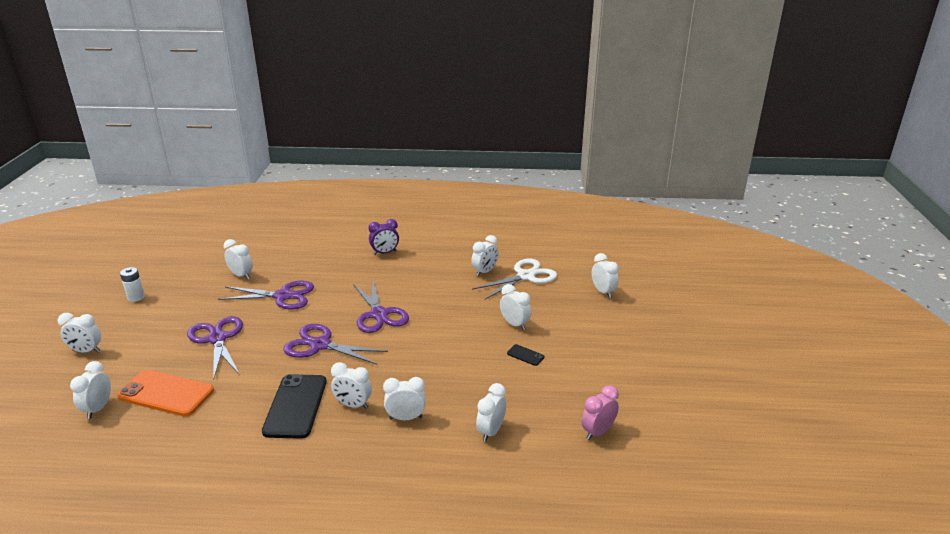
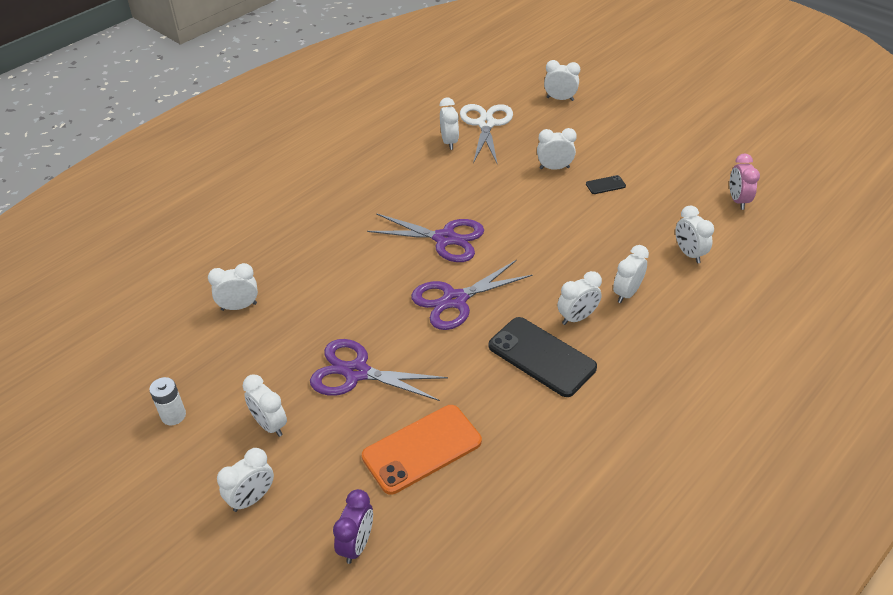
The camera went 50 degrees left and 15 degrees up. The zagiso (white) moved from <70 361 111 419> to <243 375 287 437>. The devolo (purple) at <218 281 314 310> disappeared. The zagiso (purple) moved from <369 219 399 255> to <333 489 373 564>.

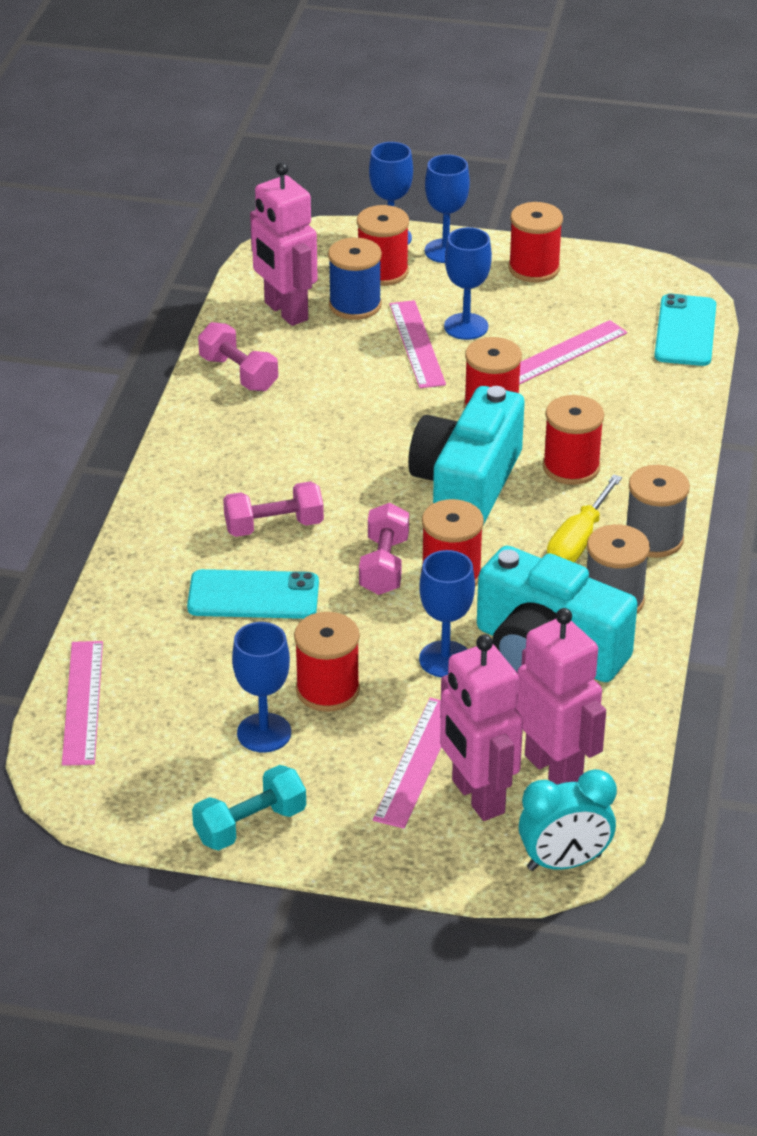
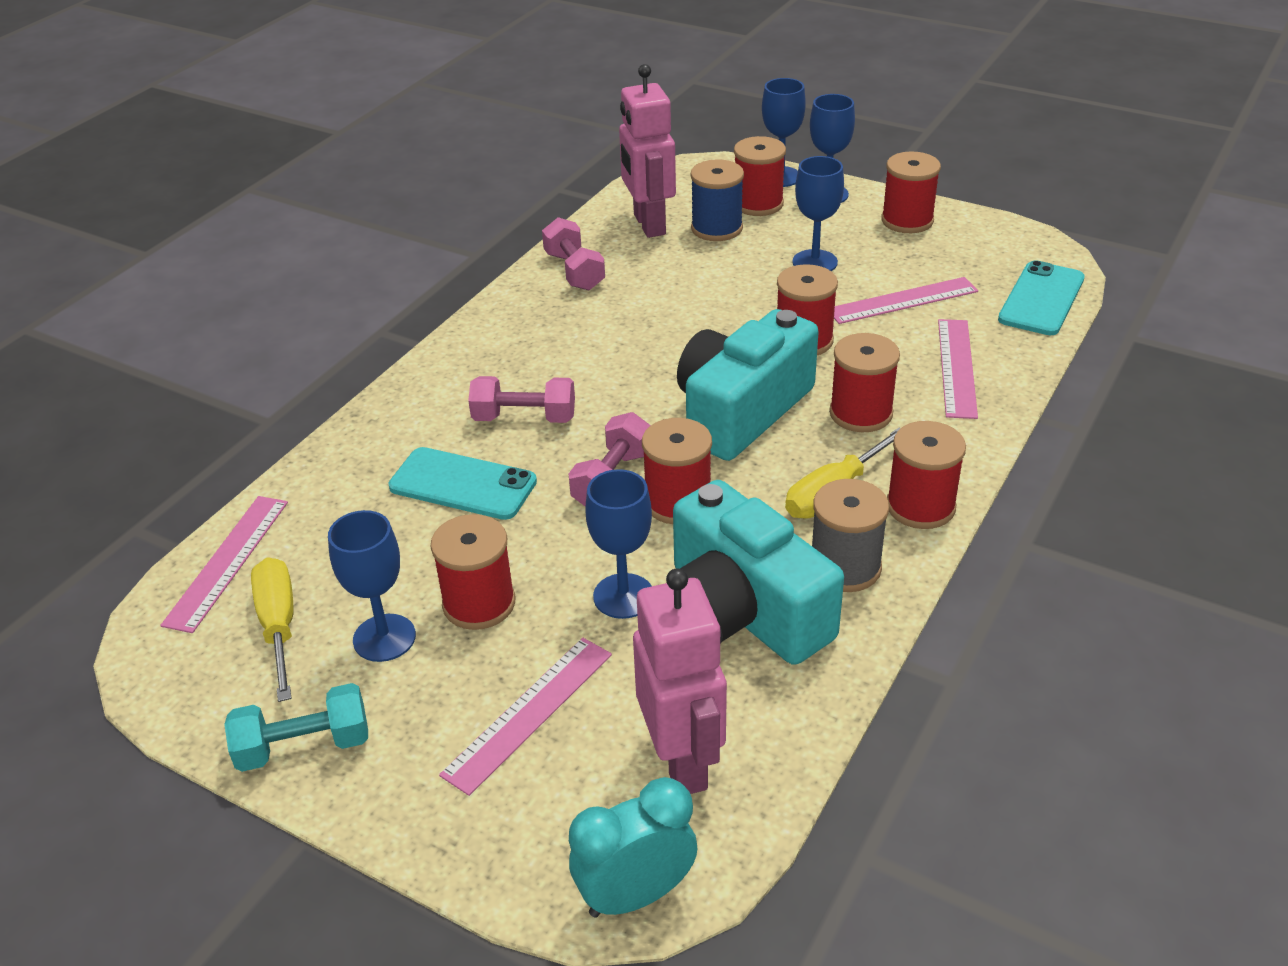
The camera went 20 degrees right and 0 degrees up. The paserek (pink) moved from <389 300 446 388> to <938 319 978 419>. The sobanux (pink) at <440 635 523 821> disappeared. The zagiso (turquoise) at <519 769 617 871> turned 150 degrees clockwise. The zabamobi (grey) at <626 465 690 558> became the zabamobi (red) at <887 421 966 529>. The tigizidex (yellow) at <251 557 293 702> appeared.

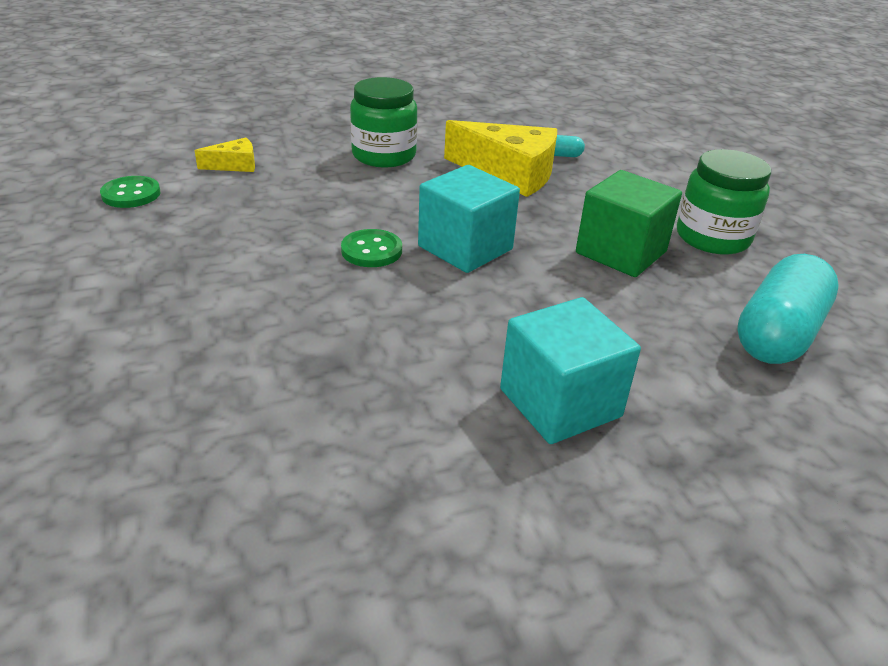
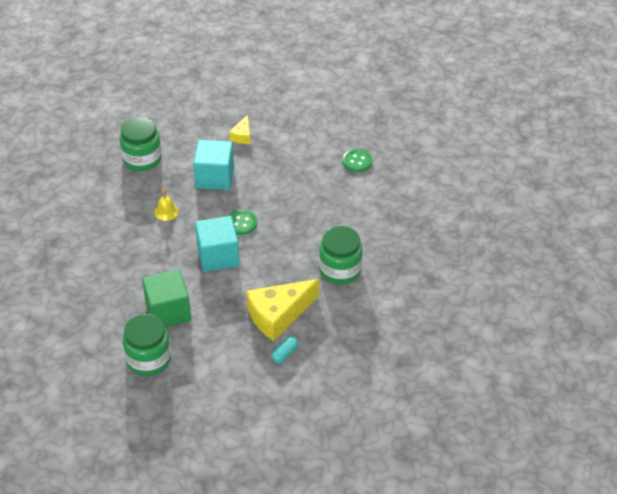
The camera went 125 degrees right and 10 degrees up. The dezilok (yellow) moved from <195 137 255 172> to <229 114 250 144>. The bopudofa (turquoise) moved from <500 297 641 444> to <193 140 234 190>. The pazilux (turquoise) at <737 254 839 364> disappeared. The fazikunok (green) at <120 117 162 171> appeared. The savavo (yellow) at <154 187 179 221> appeared.

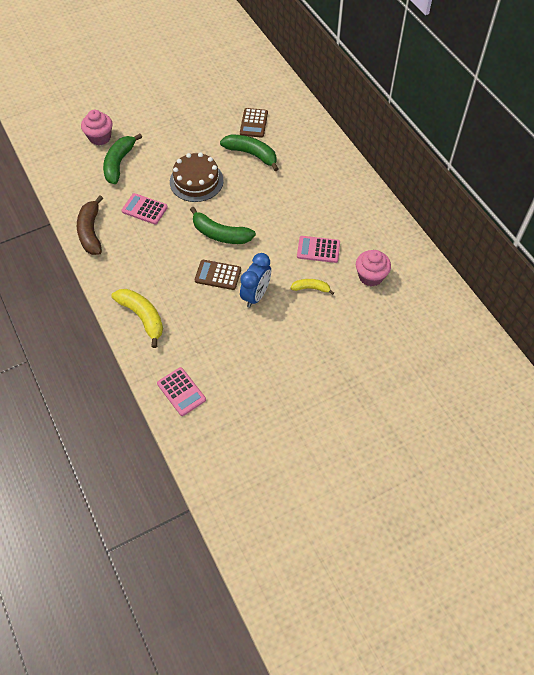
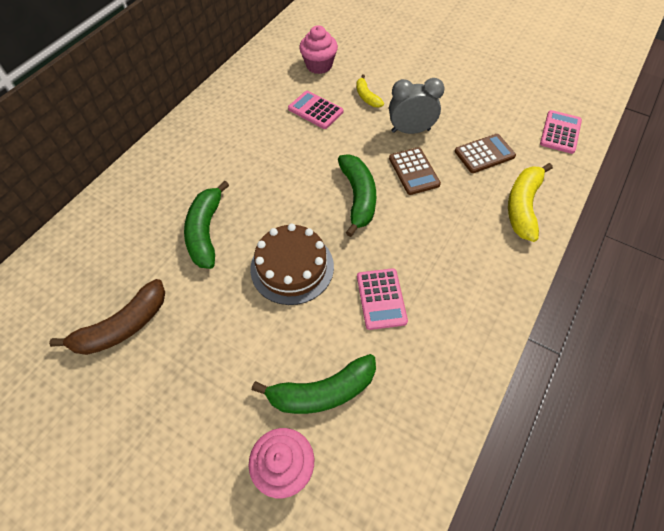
The camera went 120 degrees left and 0 degrees up. The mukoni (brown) moved from <77 195 103 255> to <49 279 165 355>. The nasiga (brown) moved from <240 108 268 138> to <455 134 516 173>. The zagiso (blue) at <240 253 271 308> became the zagiso (grey) at <389 78 444 134>. The nasiga (pink) at <297 236 340 263> turned 150 degrees clockwise.

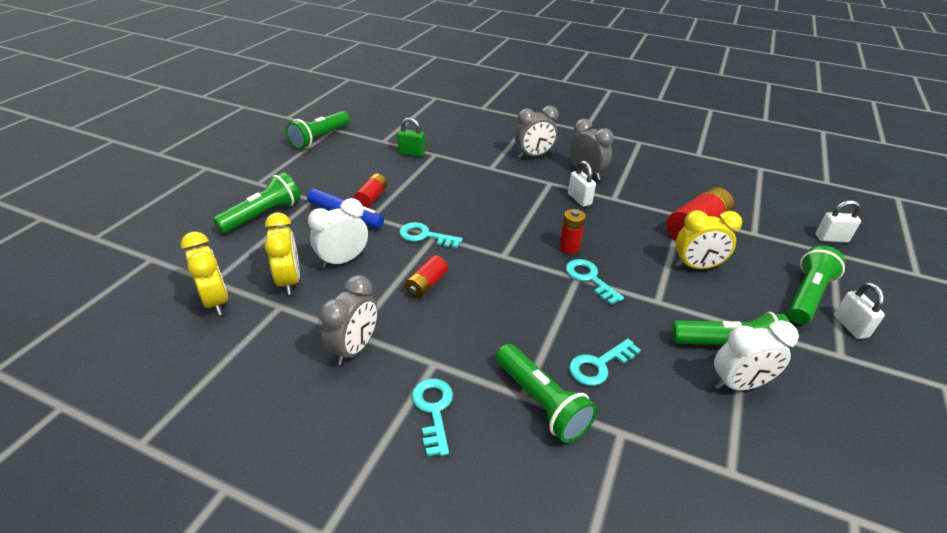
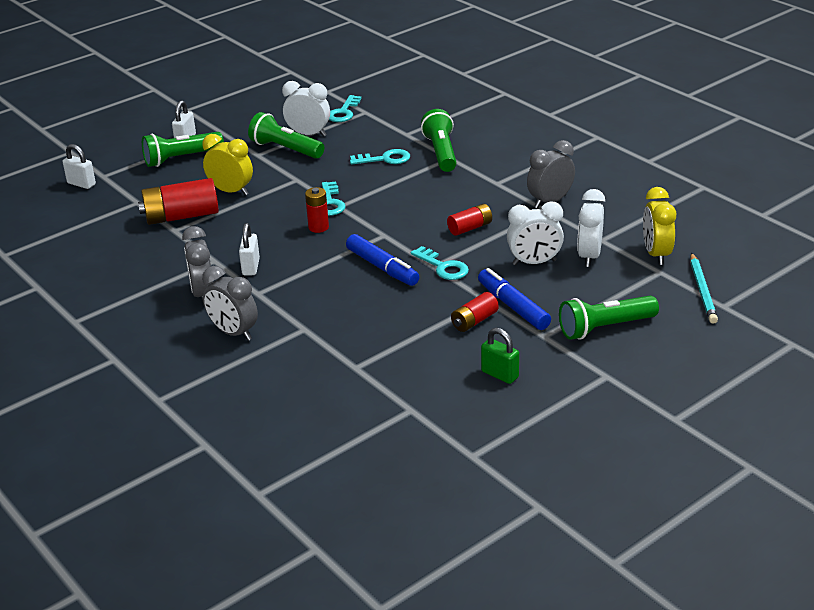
The camera went 150 degrees left and 5 degrees down. The zagiso (yellow) at <265 212 300 295> became the zagiso (white) at <577 189 605 267>. The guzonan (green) at <286 111 350 149> disappeared. The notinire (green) moved from <397 118 425 157> to <481 328 519 384>. The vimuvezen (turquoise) moved from <412 378 453 457> to <329 95 362 122>. The zagiso (grey) at <515 106 559 158> turned 150 degrees counterclockwise. The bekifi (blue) at <346 234 419 286> appeared. The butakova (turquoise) at <690 253 718 324> appeared.

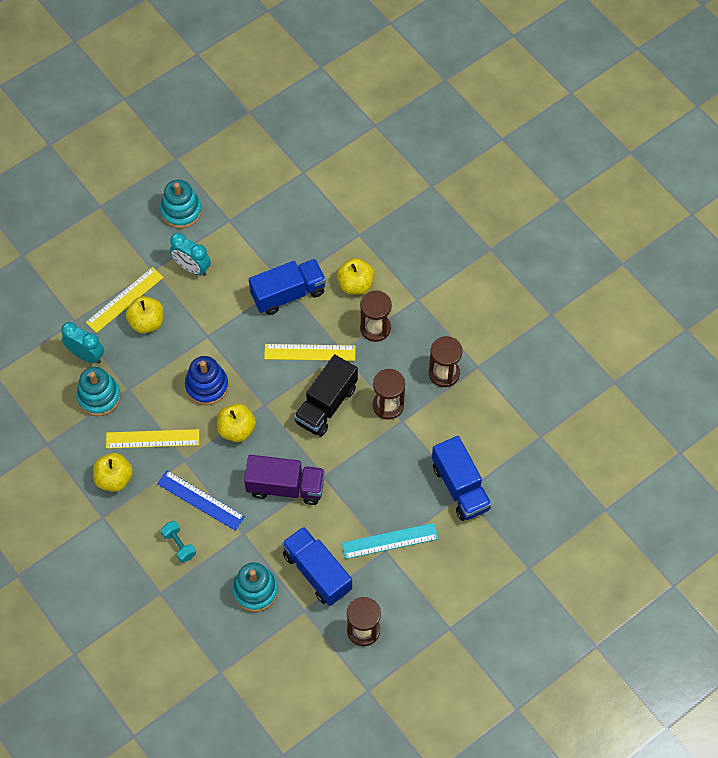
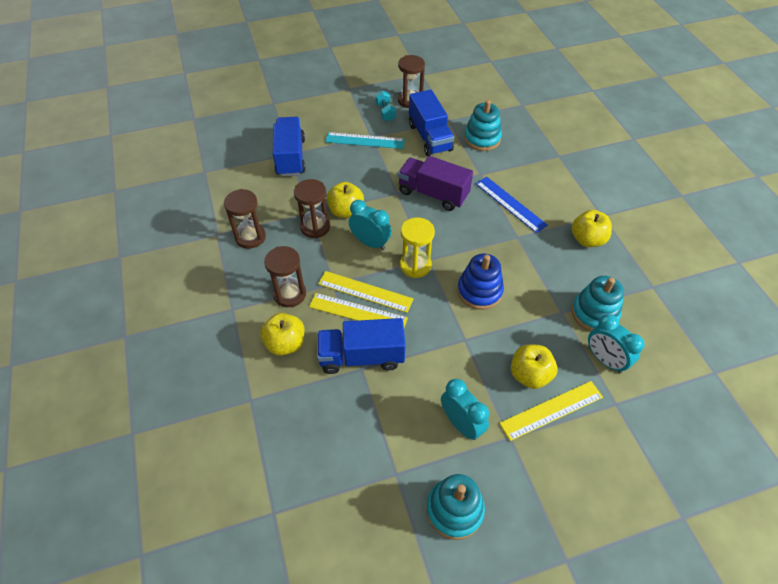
The camera went 160 degrees left and 10 degrees down. The paserek (yellow) moved from <106 429 199 449> to <309 293 408 327>. The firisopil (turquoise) moved from <161 521 196 563> to <375 90 396 121>. The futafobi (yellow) moved from <217 404 256 442> to <327 182 364 218>. The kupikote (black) at <294 354 358 437> was replaced by the zagiso (turquoise) at <349 200 392 250>. The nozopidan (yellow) at <400 218 435 278> appeared.

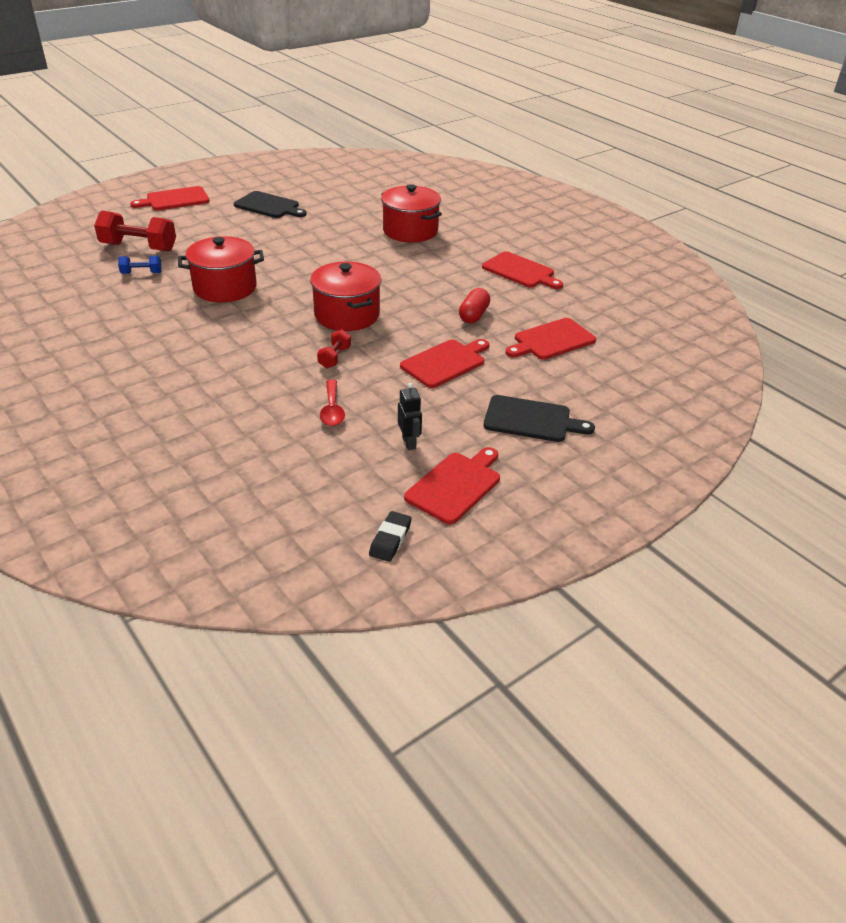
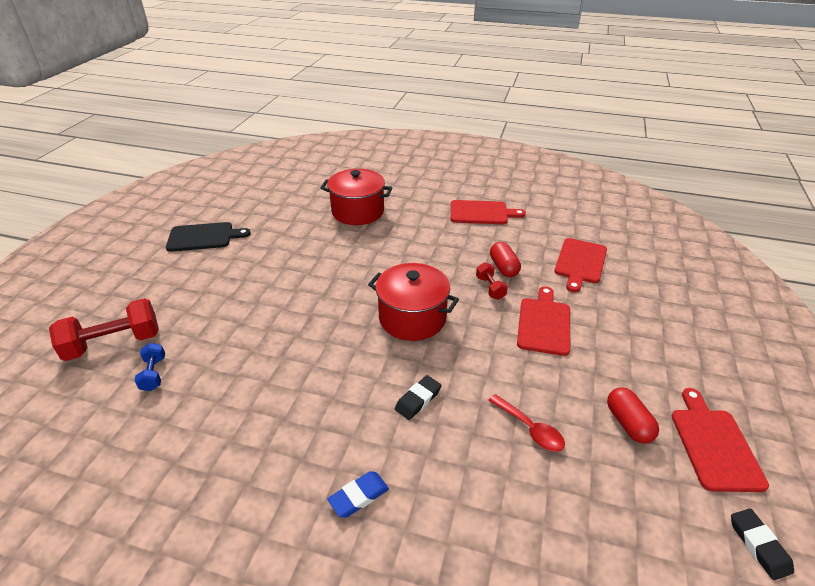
The camera went 35 degrees left and 0 degrees up. The firisopil (blue) at <118 256 162 274> turned 60 degrees counterclockwise. The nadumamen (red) at <130 186 210 211> disappeared. The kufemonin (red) at <178 236 264 302> disappeared. The firisopil (red) moved from <317 329 351 368> to <476 262 508 300>. The sobanux (black) at <398 383 422 450> was replaced by the pazilux (red) at <607 387 659 444>. The nadumamen (black) at <483 395 595 442> disappeared. The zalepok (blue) at <327 471 389 518> appeared. The zalepok (black) at <395 375 442 420> appeared.

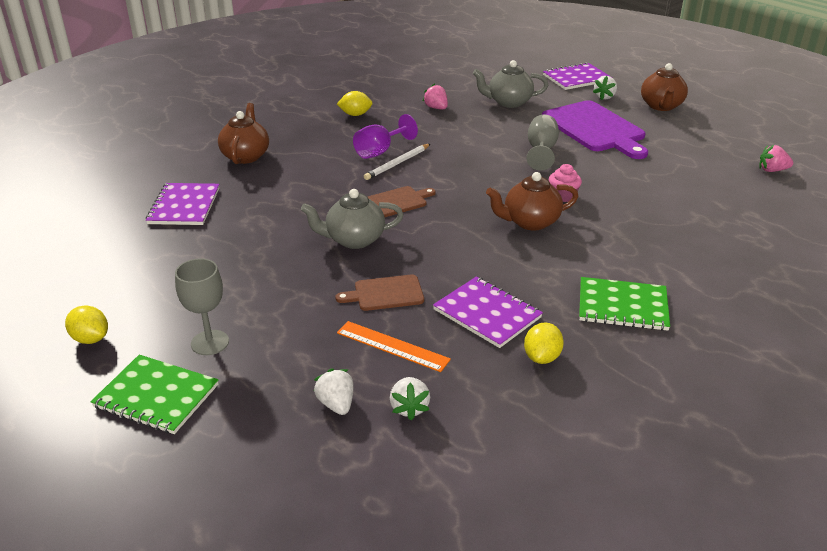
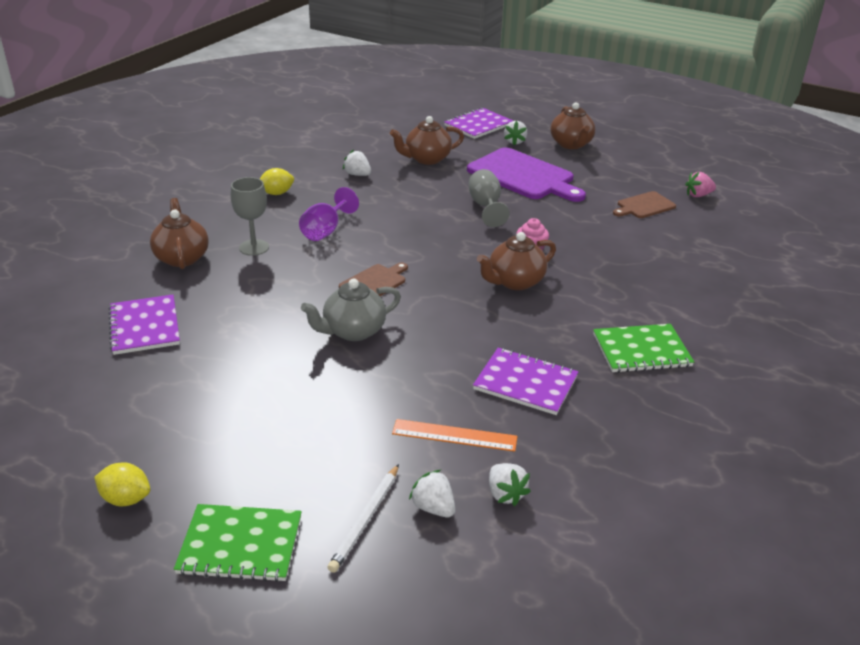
The camera went 20 degrees left and 0 degrees up. The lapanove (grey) moved from <175 258 229 355> to <231 177 269 256>. The nadumamen (brown) moved from <336 274 424 311> to <613 191 676 218>. The butakova (white) moved from <364 144 430 180> to <327 464 399 573>. The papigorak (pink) at <423 84 448 109> became the papigorak (white) at <343 149 371 176>. The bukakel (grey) at <473 60 548 108> became the bukakel (brown) at <390 116 464 165>. The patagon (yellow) at <524 323 564 364> disappeared.

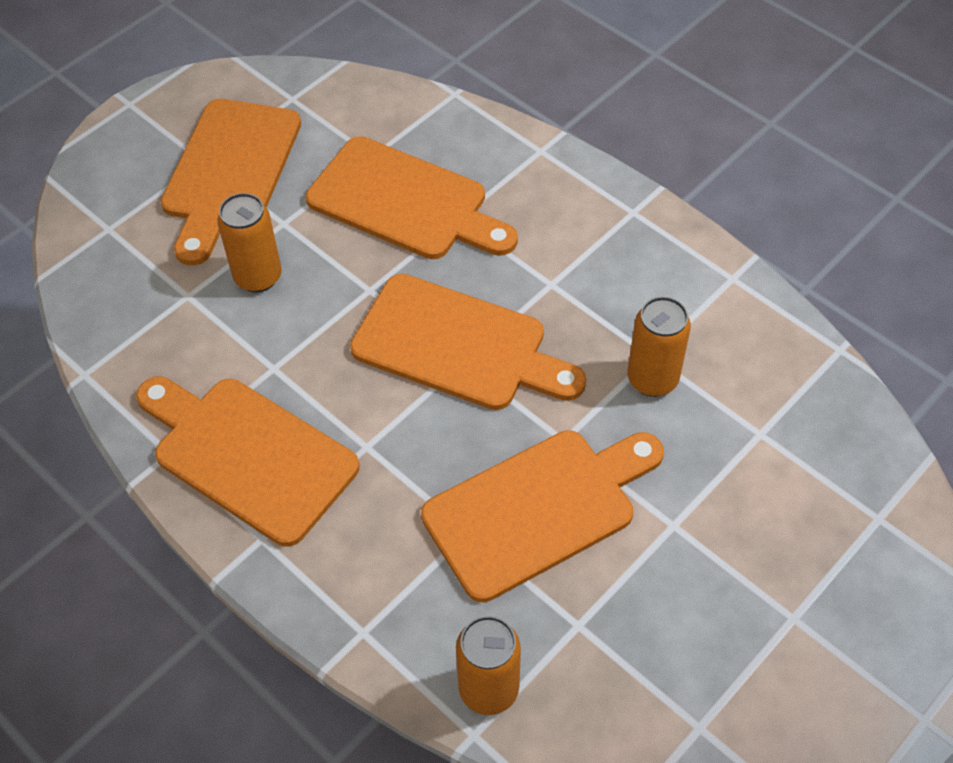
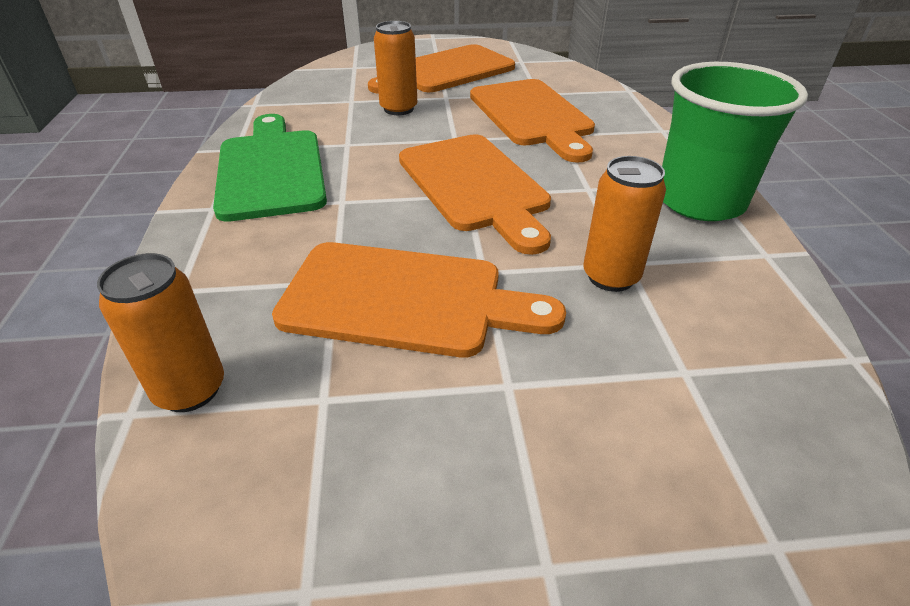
The camera went 40 degrees right and 15 degrees down. The nadumamen (orange) at <136 376 360 547> became the nadumamen (green) at <213 114 327 222>. The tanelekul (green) at <662 62 808 221> appeared.

